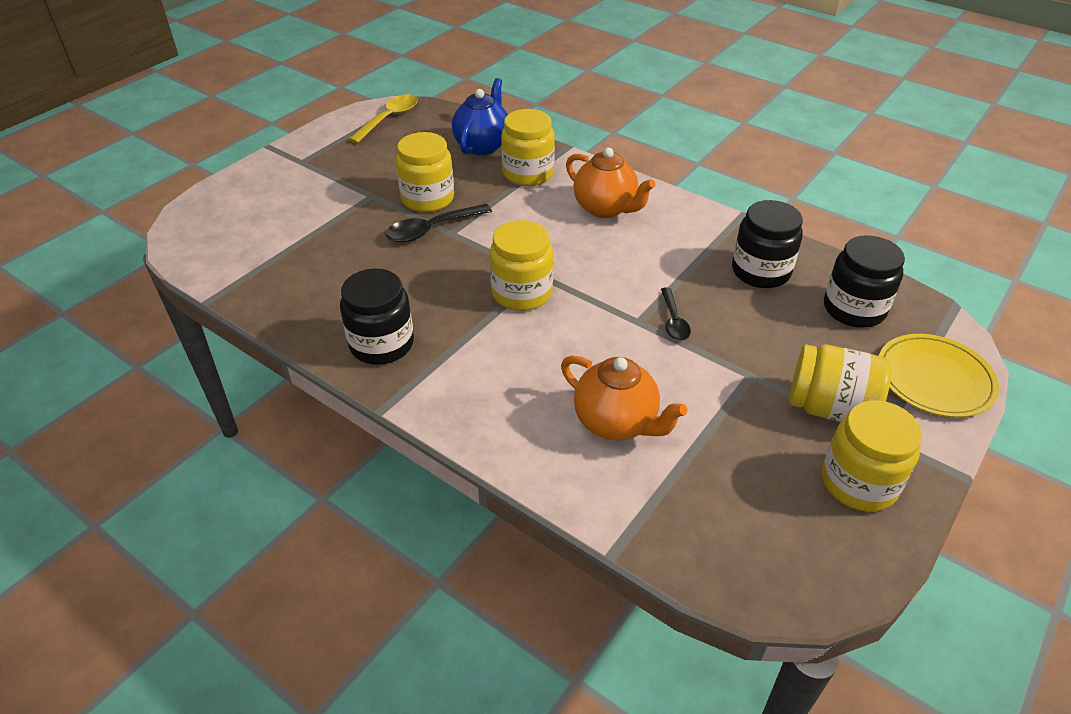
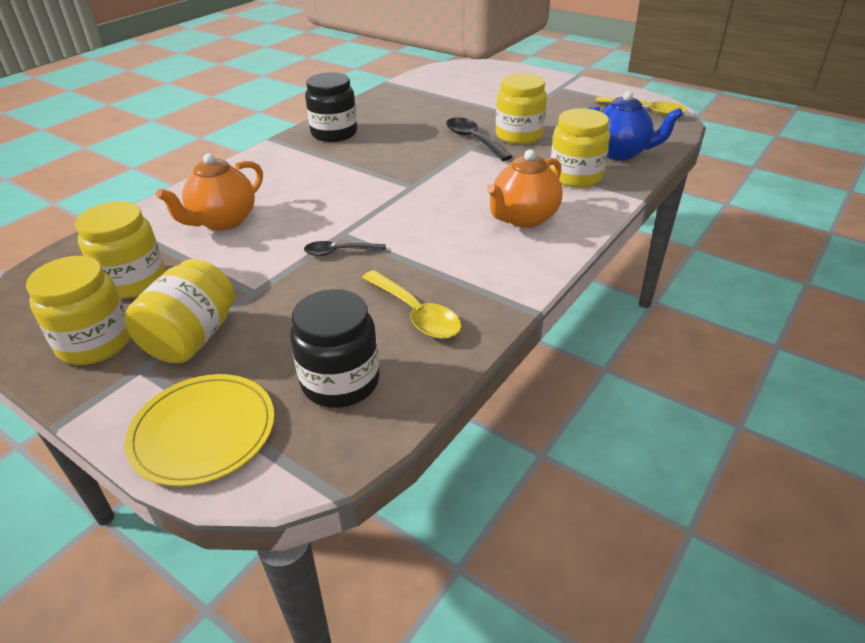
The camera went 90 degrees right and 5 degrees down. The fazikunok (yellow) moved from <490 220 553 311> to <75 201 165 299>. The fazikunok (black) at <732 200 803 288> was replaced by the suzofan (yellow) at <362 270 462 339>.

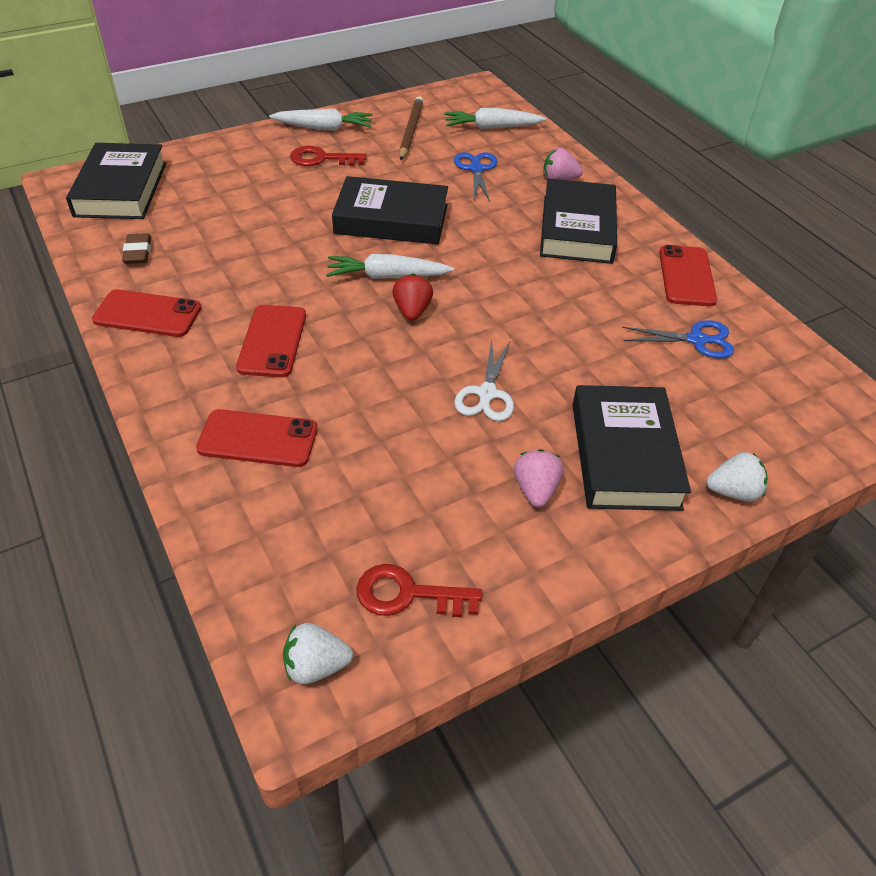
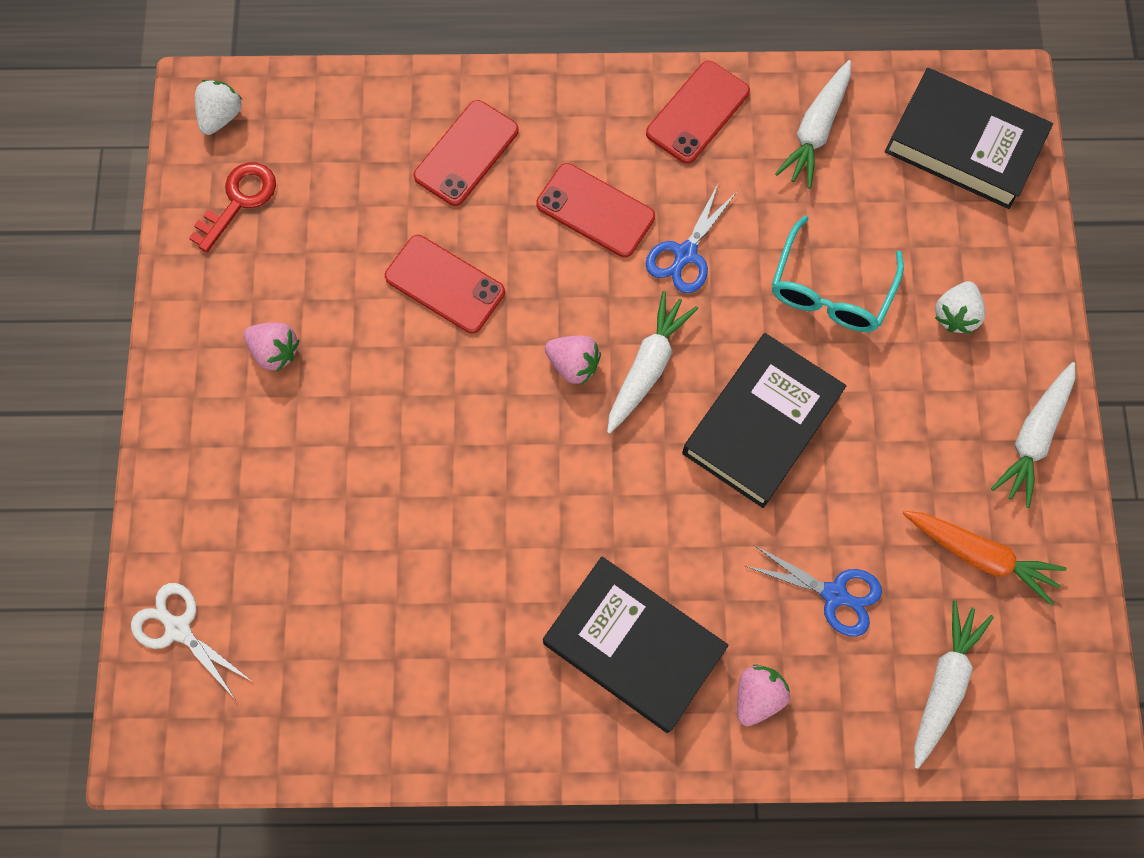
The camera went 120 degrees right and 25 degrees up. The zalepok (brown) at <122 233 151 264> was replaced by the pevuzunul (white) at <775 60 851 189>. The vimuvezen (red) at <290 146 367 166> disappeared. The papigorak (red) at <392 273 433 321> became the papigorak (pink) at <545 335 601 385>. The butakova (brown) at <399 96 423 160> was replaced by the pevuzunul (orange) at <903 511 1067 605>. The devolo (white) moved from <454 340 514 421> to <131 583 253 700>. The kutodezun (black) at <572 385 691 511> disappeared. The devolo (blue) moved from <622 320 734 359> to <646 182 737 293>. The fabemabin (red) moved from <659 245 717 306> to <385 235 505 334>. The papigorak (white) moved from <706 452 767 502> to <935 281 985 334>. The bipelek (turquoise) at <772 215 904 332> appeared.

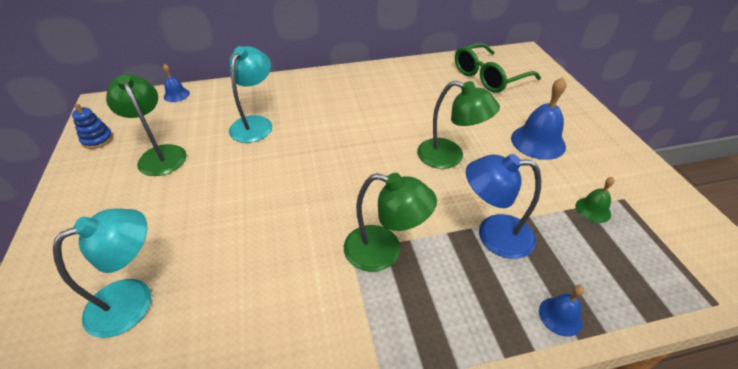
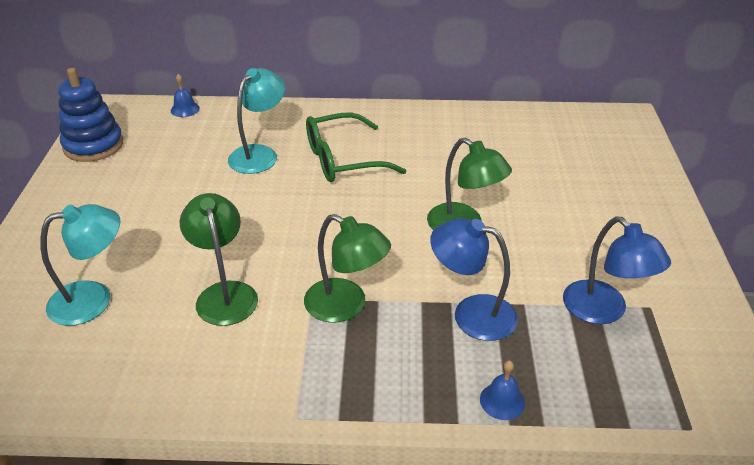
The camera went 15 degrees right and 5 degrees down. The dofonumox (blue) at <72 104 113 149> changed to 1.85 times the size. The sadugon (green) moved from <106 74 187 176> to <179 193 258 326>. The bipelek (green) moved from <455 43 541 93> to <306 112 406 182>. The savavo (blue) at <511 77 566 160> disappeared. The savavo (green) at <575 177 615 223> was replaced by the sadugon (blue) at <563 217 671 324>.

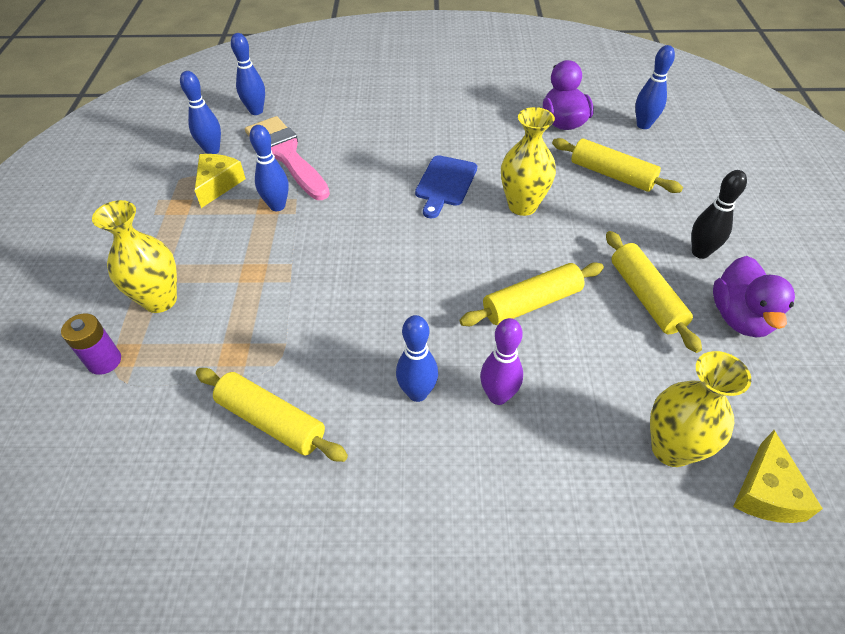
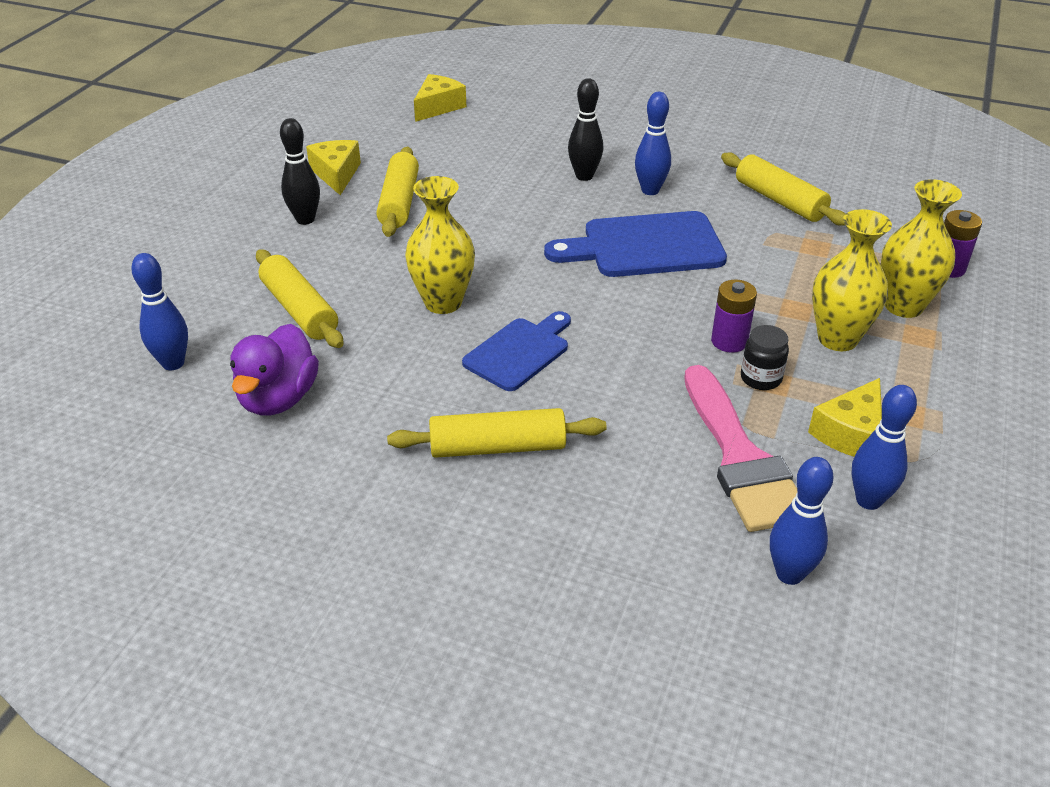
The camera went 160 degrees left and 10 degrees down. The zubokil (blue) at <250 125 289 211> was replaced by the fazikunok (black) at <741 325 789 390>. The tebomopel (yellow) moved from <460 262 604 326> to <387 408 607 458>. The zubokil (purple) at <480 318 523 405> became the zubokil (black) at <568 78 603 181>. The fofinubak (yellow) moved from <650 351 751 467> to <812 209 892 351>. The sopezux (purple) at <713 256 795 338> was replaced by the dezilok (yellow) at <306 140 361 195>. The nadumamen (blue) at <544 211 727 277> appeared. The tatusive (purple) at <711 280 757 353> appeared.

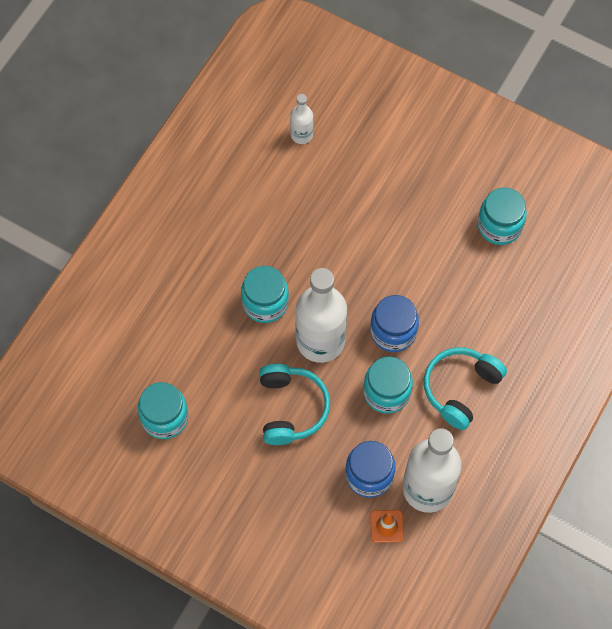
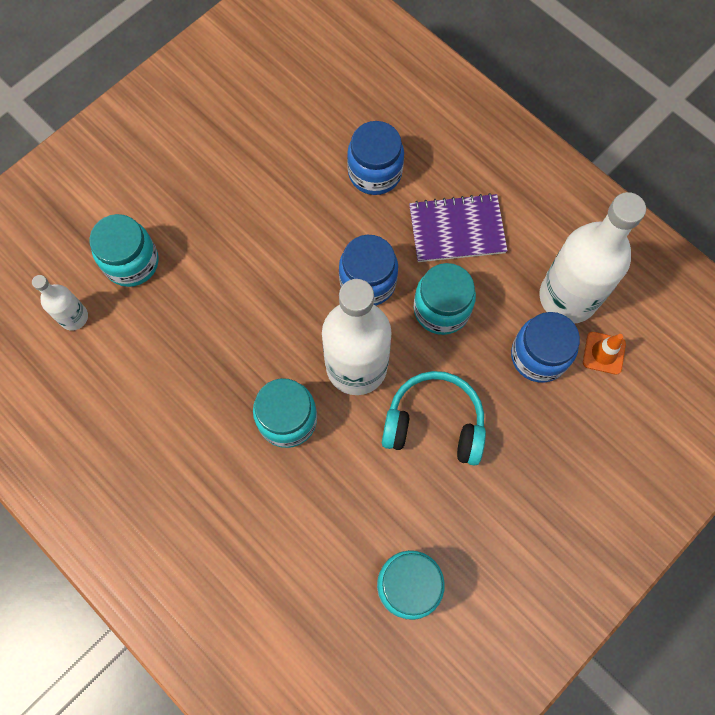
The camera went 75 degrees left and 5 degrees up. The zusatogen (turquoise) at <424 347 507 430> was replaced by the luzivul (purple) at <409 193 508 262>. The fazikunok (turquoise) moved from <478 187 527 245> to <89 214 158 287>. The fazikunok (blue) at <347 121 404 195> appeared.

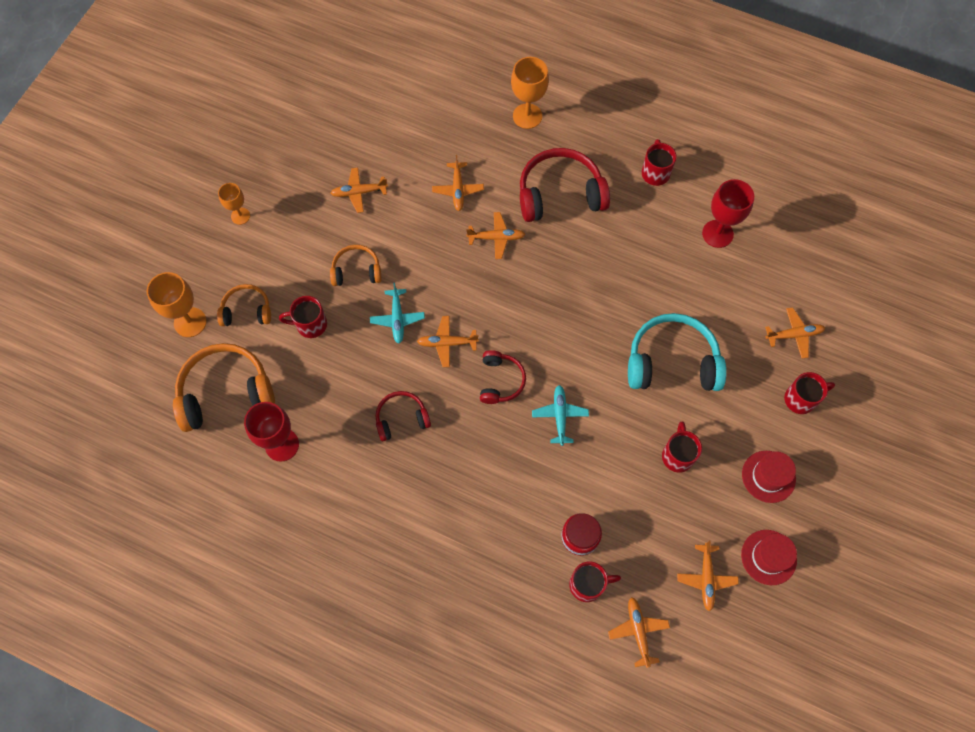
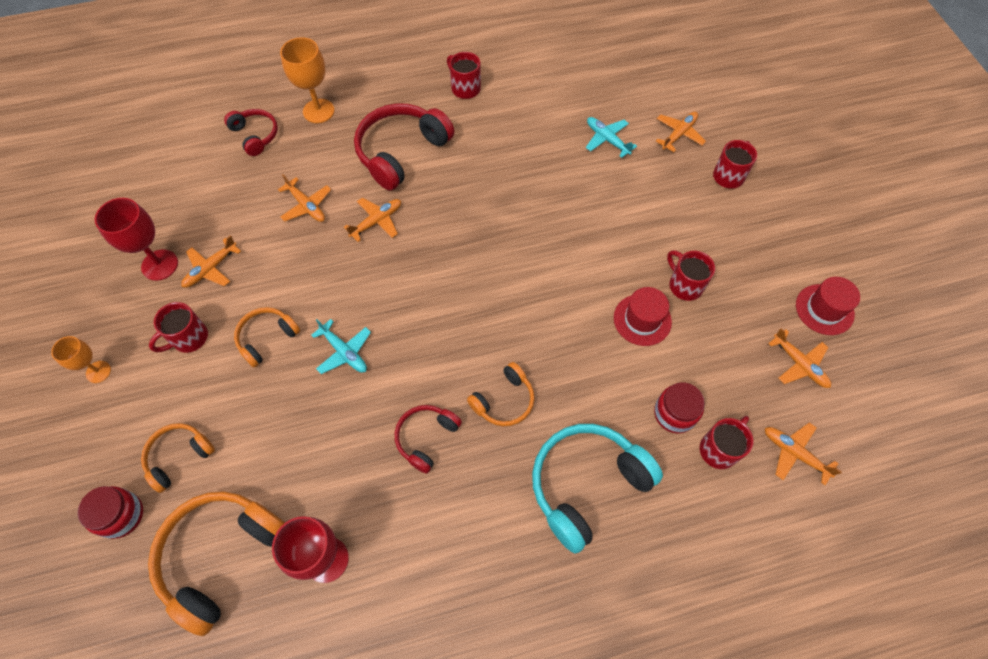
The camera went 40 degrees left and 5 degrees down. The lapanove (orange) at <147 272 207 337> was replaced by the fazikunok (red) at <78 486 143 539>. The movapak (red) moved from <279 296 327 338> to <149 302 208 353>. The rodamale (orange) at <417 316 479 367> disappeared. The zusatogen (red) moved from <480 350 526 404> to <224 109 278 156>. The rodamale (turquoise) moved from <532 385 589 446> to <586 117 637 158>. The zusatogen (turquoise) moved from <628 313 727 391> to <532 424 663 554>. The lapanove (red) moved from <702 179 754 248> to <95 198 178 281>. The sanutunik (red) moved from <742 451 796 503> to <614 287 672 346>. The zusatogen (orange) at <467 362 534 426> appeared.

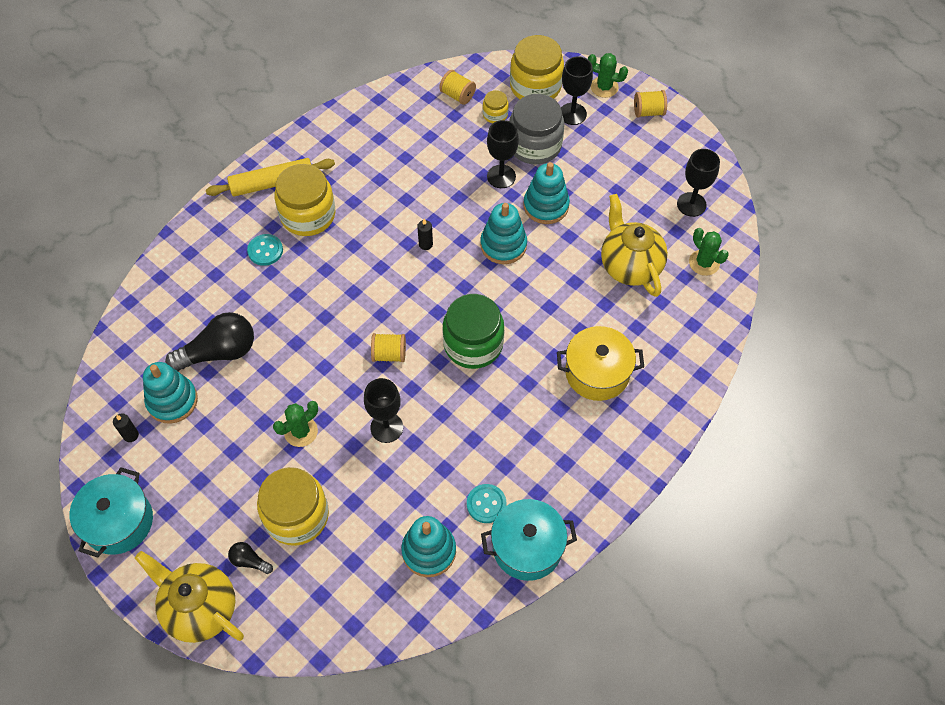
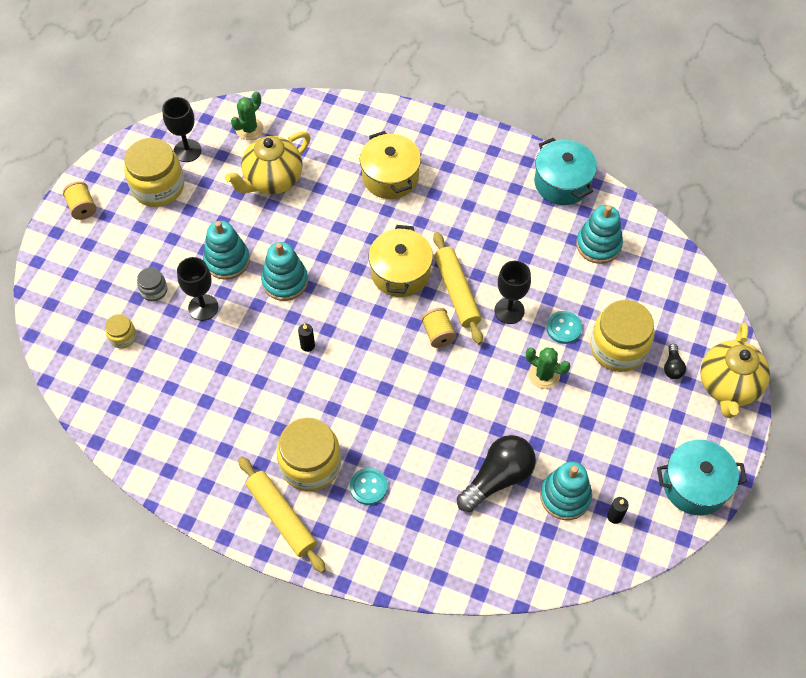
The camera went 110 degrees left and 0 degrees up. The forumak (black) at <165 312 254 371> turned 90 degrees clockwise. The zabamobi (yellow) at <439 70 476 105> disappeared. The fazikunok (green) at <442 294 504 369> was replaced by the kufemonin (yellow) at <368 225 433 297>. The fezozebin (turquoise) moved from <467 484 506 523> to <546 311 582 344>. The fazikunok (grey) at <509 94 564 165> changed to 0.48 times the size. The fazikunok (yellow) moved from <510 35 564 99> to <124 138 184 207>. The lapanove (black) at <561 56 593 125> disappeared. The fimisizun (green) at <588 53 628 98> disappeared. The tebomopel (yellow) at <433 232 483 344> appeared.

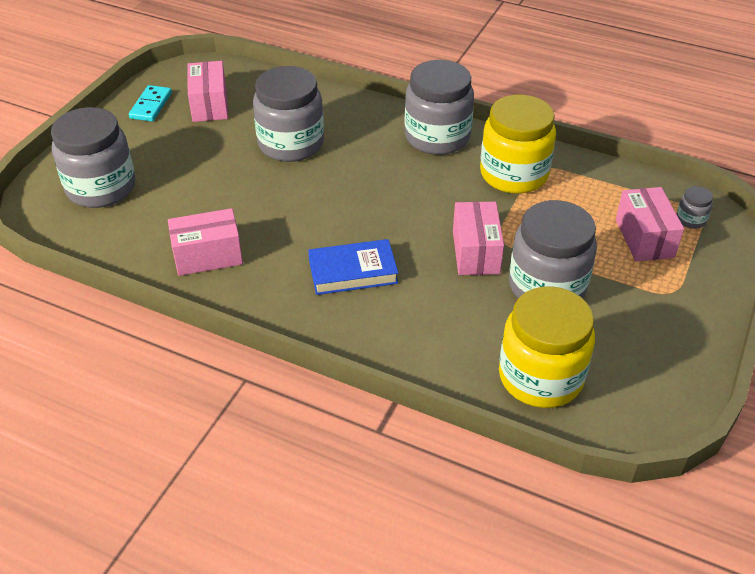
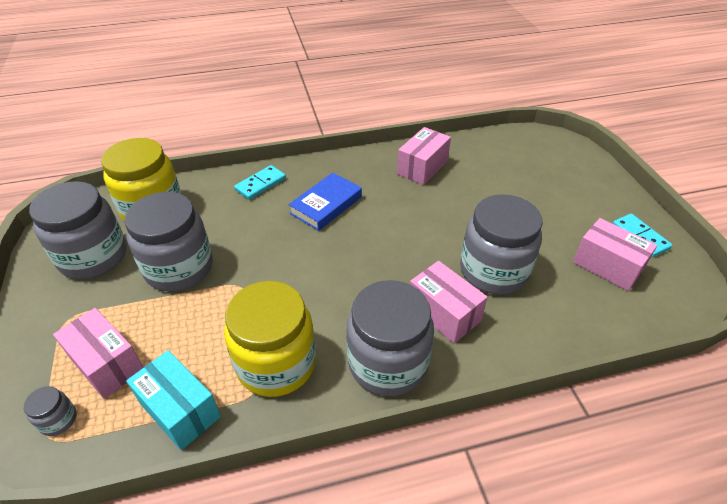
The camera went 140 degrees right and 0 degrees up. The fazikunok (grey) moved from <51 107 135 208> to <29 181 127 279>. The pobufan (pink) moved from <453 202 504 275> to <410 261 488 344>. The pobufan (turquoise) at <126 350 221 450> appeared. The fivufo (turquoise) at <234 165 286 200> appeared.

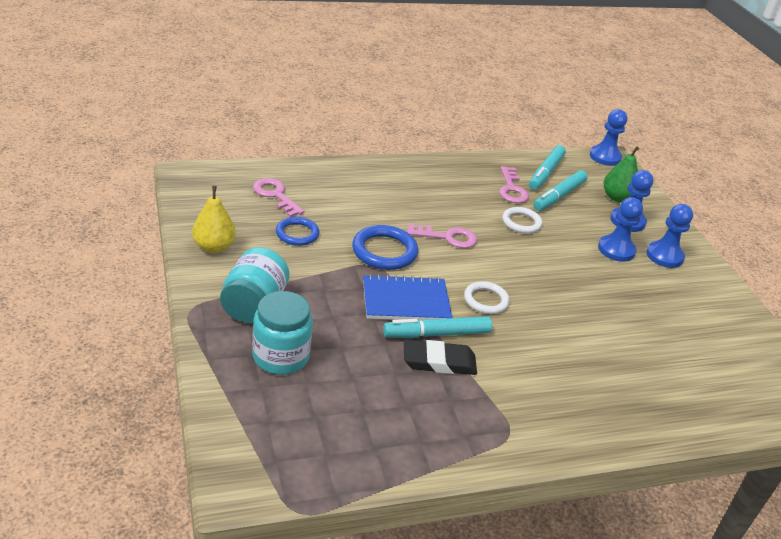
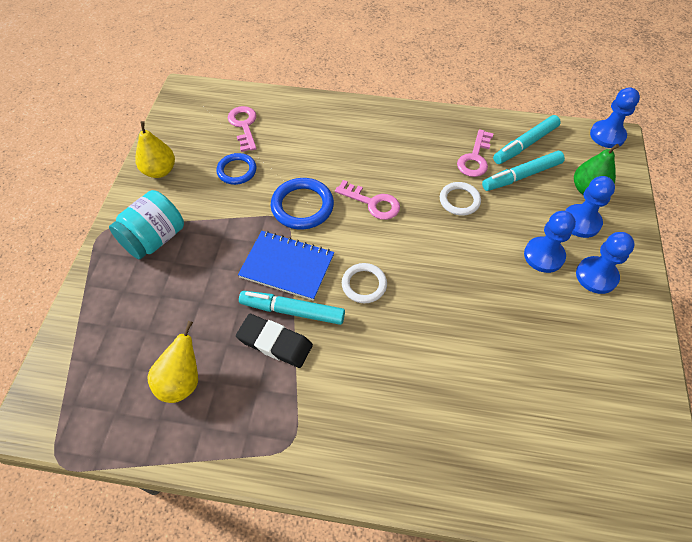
The camera went 30 degrees right and 20 degrees up. The fazikunok (turquoise) at <252 291 313 375> disappeared. The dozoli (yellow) at <147 321 198 403> appeared.

